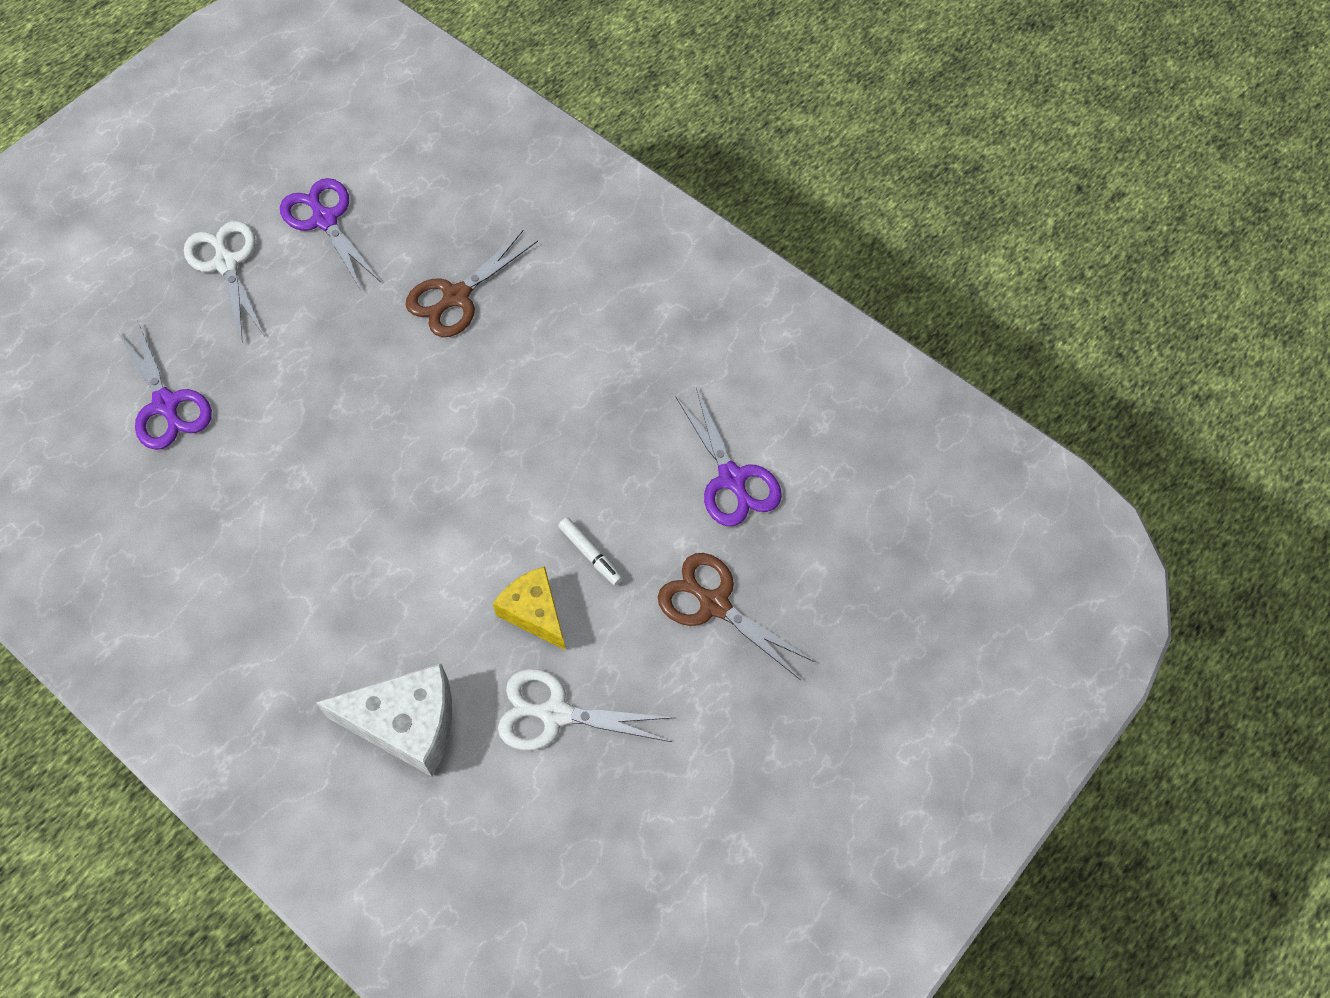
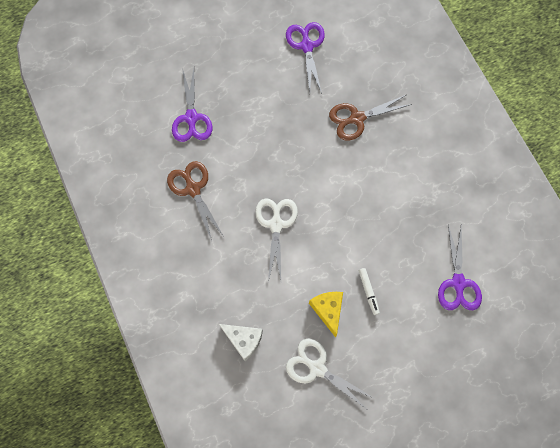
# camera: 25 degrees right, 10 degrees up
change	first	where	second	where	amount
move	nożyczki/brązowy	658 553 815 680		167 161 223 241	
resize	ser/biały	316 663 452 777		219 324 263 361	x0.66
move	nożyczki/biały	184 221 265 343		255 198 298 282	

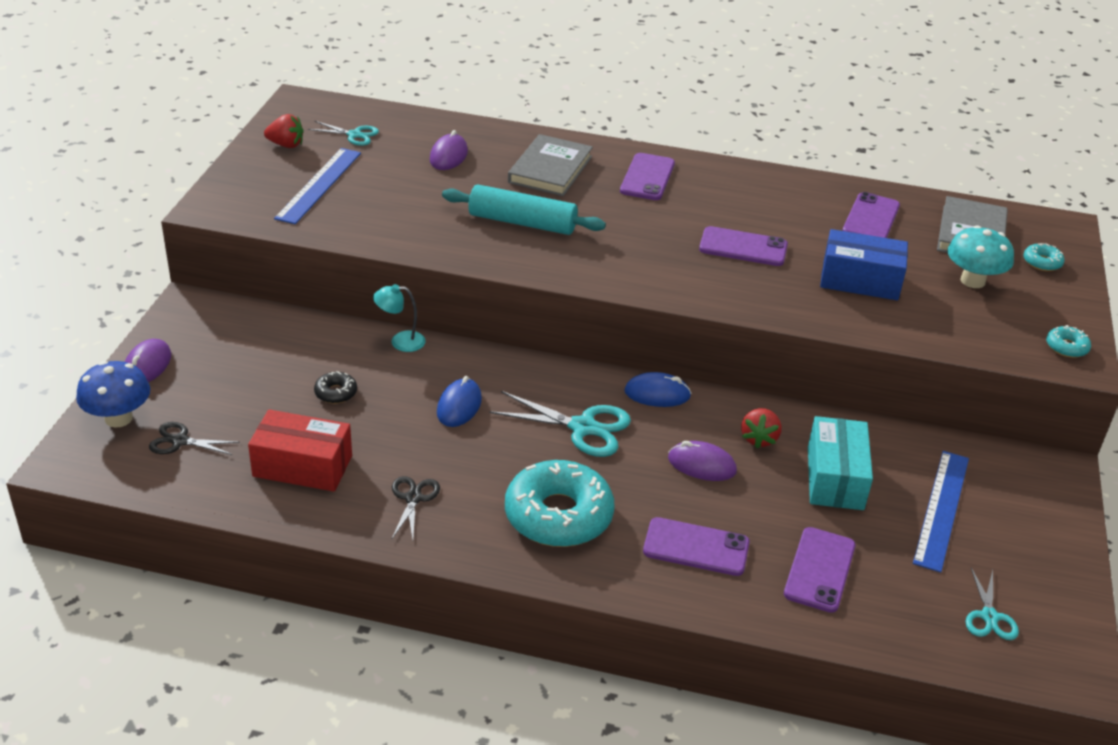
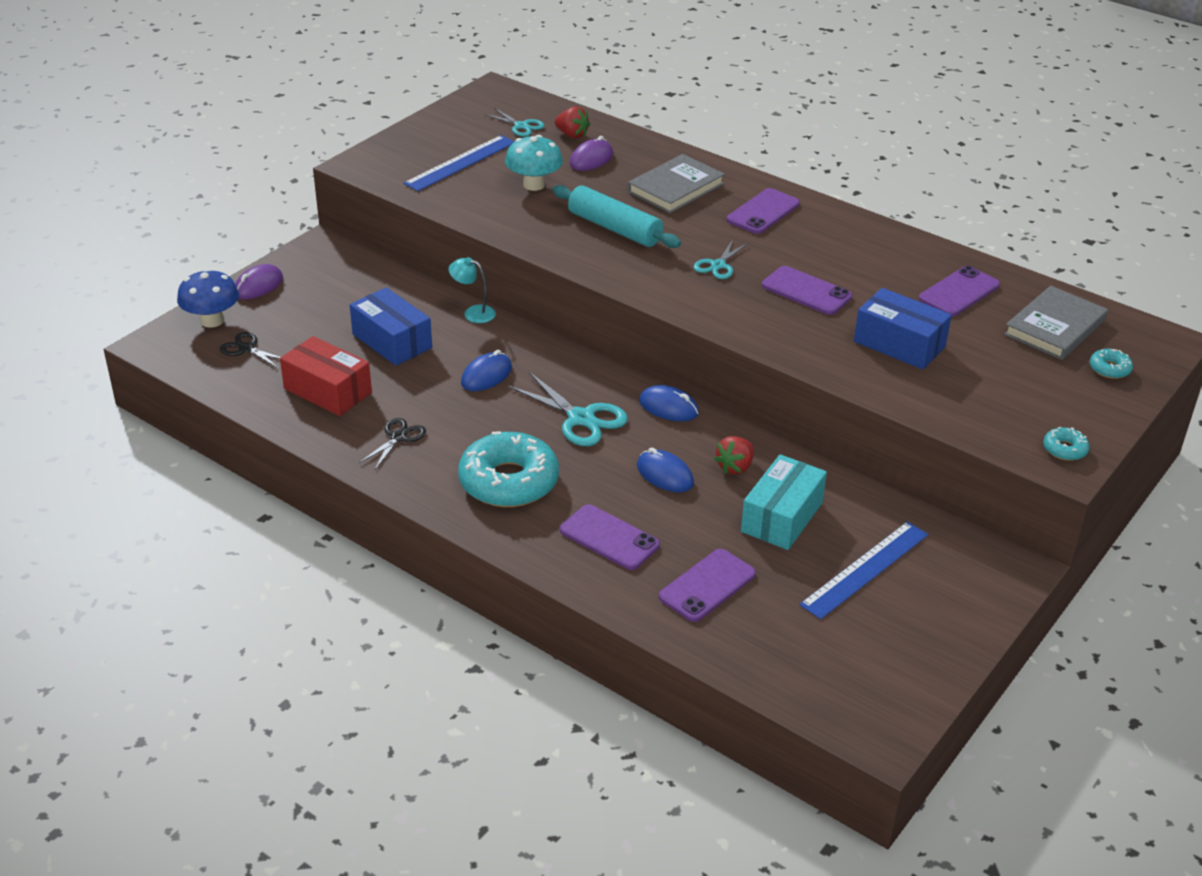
# camera: 25 degrees right, 0 degrees up
change	first	where	second	where	amount
replace	donut/czarny	314 371 357 404	pudełko/niebieski	350 287 432 366	
move	grzyb/turkusowy	947 225 1014 288		505 135 563 191	
move	truskawka/czerwony	264 114 304 148		554 106 590 139	
recolor	myszka/fioletowy	668 441 737 481	myszka/niebieski	637 448 694 492	
move	nożyczki/turkusowy	966 568 1019 640		694 240 748 279	

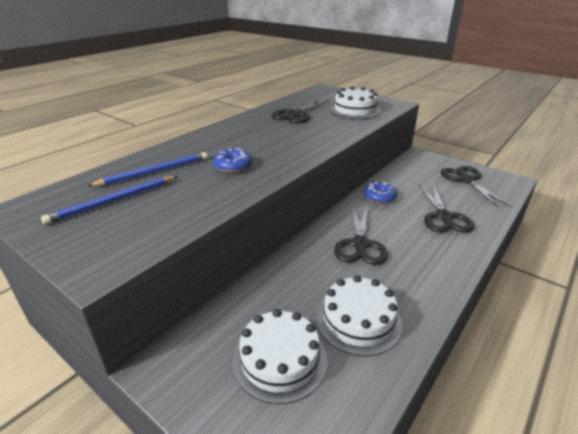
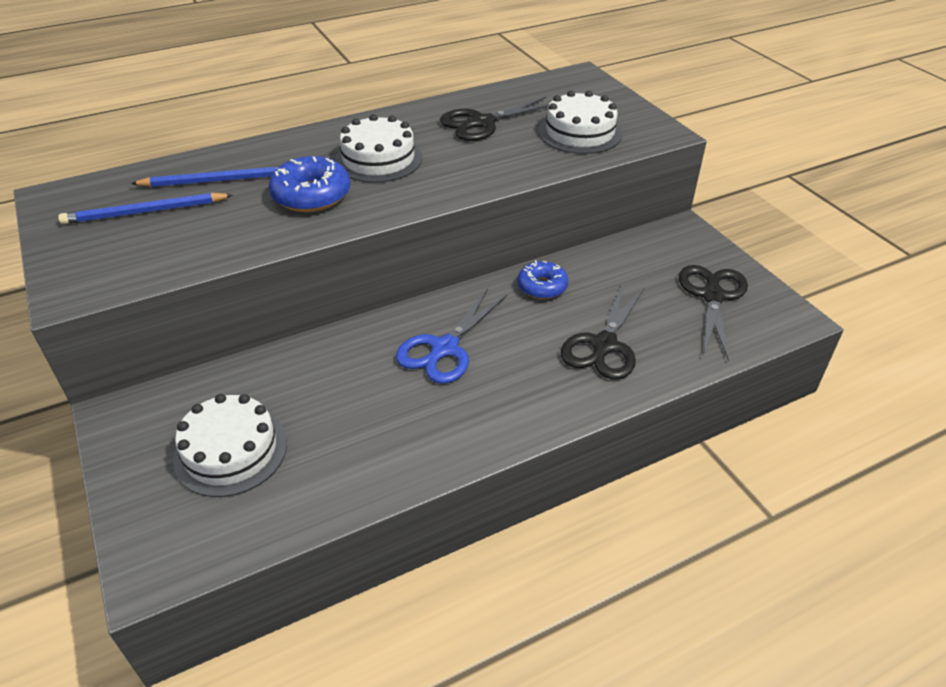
# camera: 25 degrees right, 10 degrees up
change	first	where	second	where	amount
resize	donut/niebieski	213 148 252 173		269 156 350 212	x1.50
move	tort/biały	316 275 402 356		335 114 422 183	
recolor	nożyczki/czarny	334 206 388 265	nożyczki/niebieski	396 289 507 384	

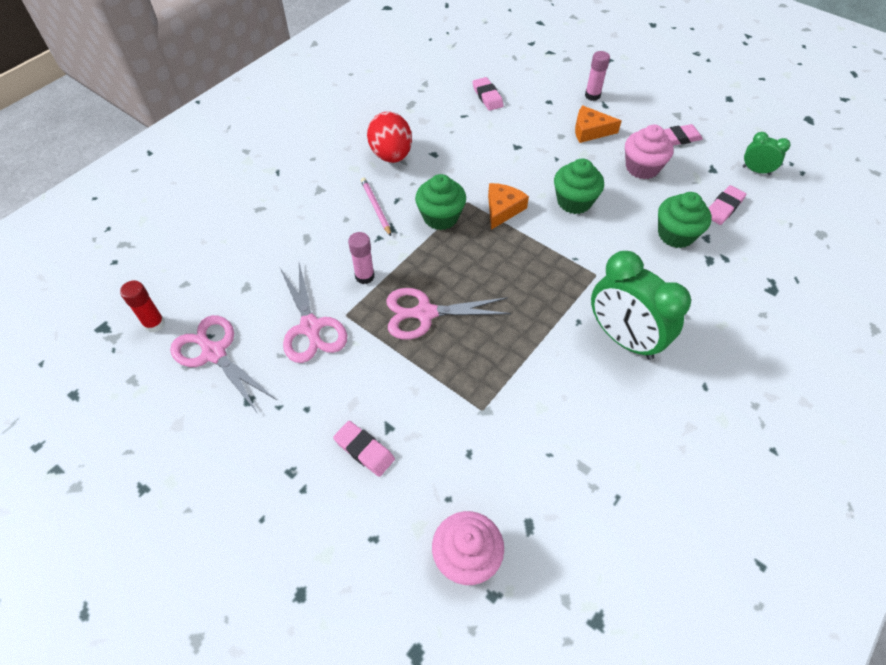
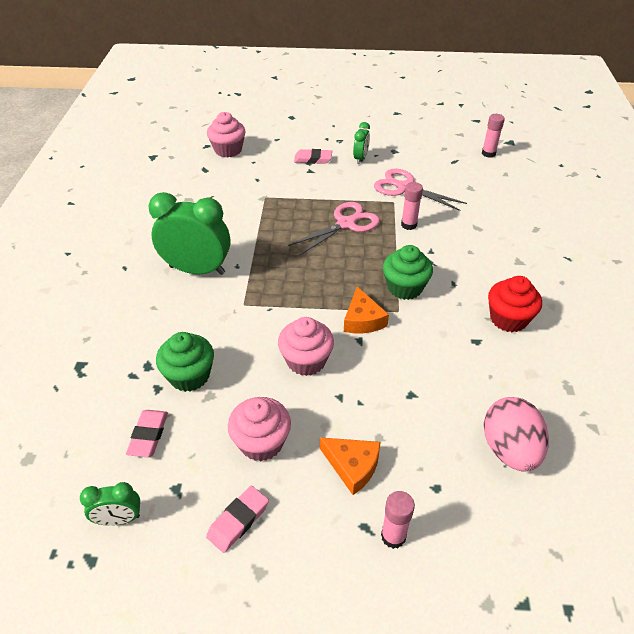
# camera: 145 degrees right, 10 degrees down
change	first	where	second	where	amount
recolor	muffinka/zielony	554 158 604 214	muffinka/różowy	278 317 334 376	
rotate	ser/pomarańczowy	575 105 621 143		320 437 381 495	60 degrees clockwise
insert			budzik/zielony	353 122 370 164	
recolor	klej w sztyfcie/czerwony	120 280 165 333	klej w sztyfcie/różowy	482 114 505 158	
replace	gumka do mazania/różowy	472 77 504 111	jajko/różowy	484 397 549 472	
replace	jajko/czerwony	367 112 412 163	muffinka/czerwony	488 276 542 332	
delete	nożyczki/różowy	170 315 277 414			
delete	ołówek/różowy	361 178 391 236			

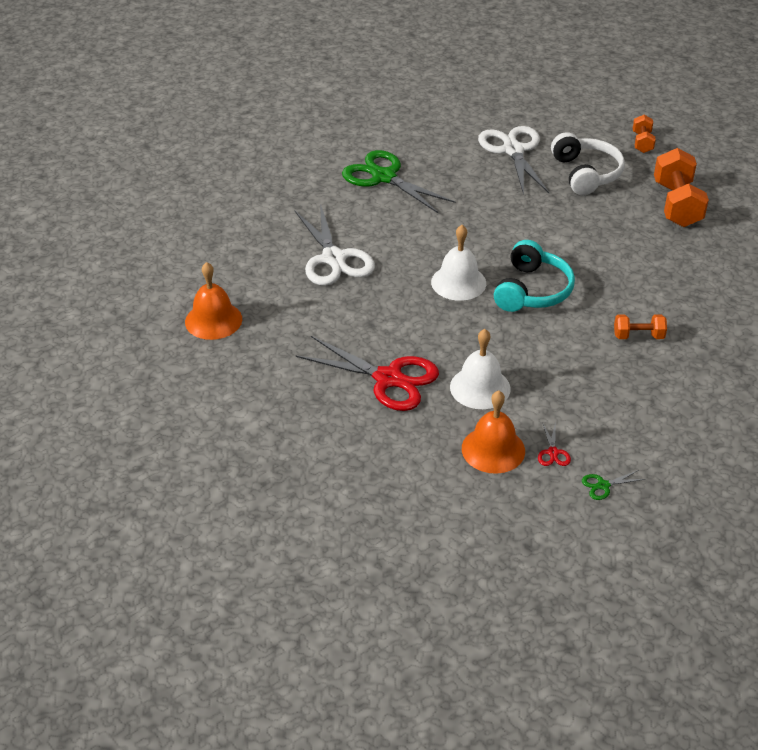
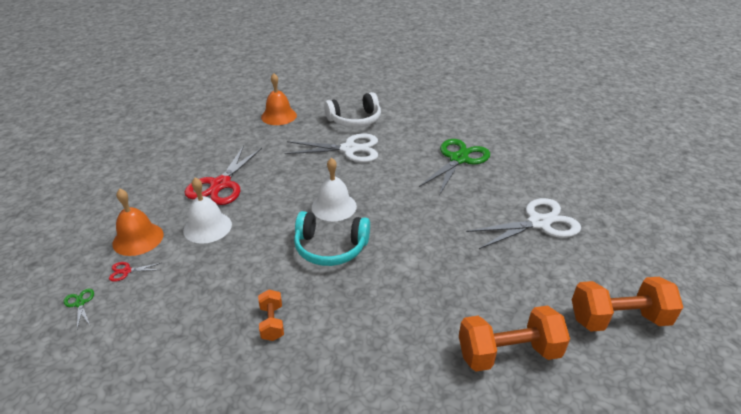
# camera: 80 degrees right, 5 degrees down
change	first	where	second	where	amount
rotate	nożyczki/biały	294 204 375 286		285 134 378 162	150 degrees counterclockwise
move	słuchawki/biały	551 132 625 195		324 92 381 127	
resize	hantel/pomarańczowy	633 115 656 153		572 277 683 332	x1.89

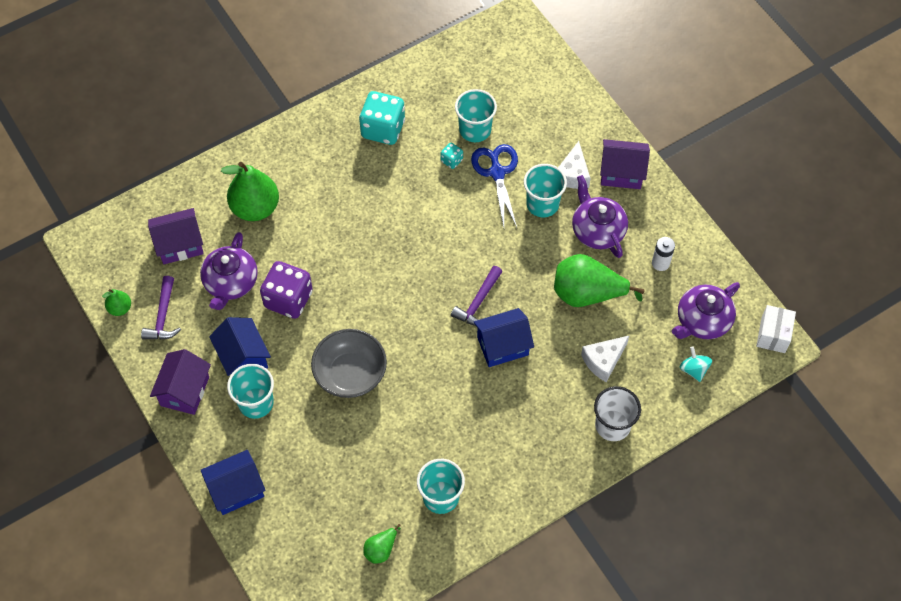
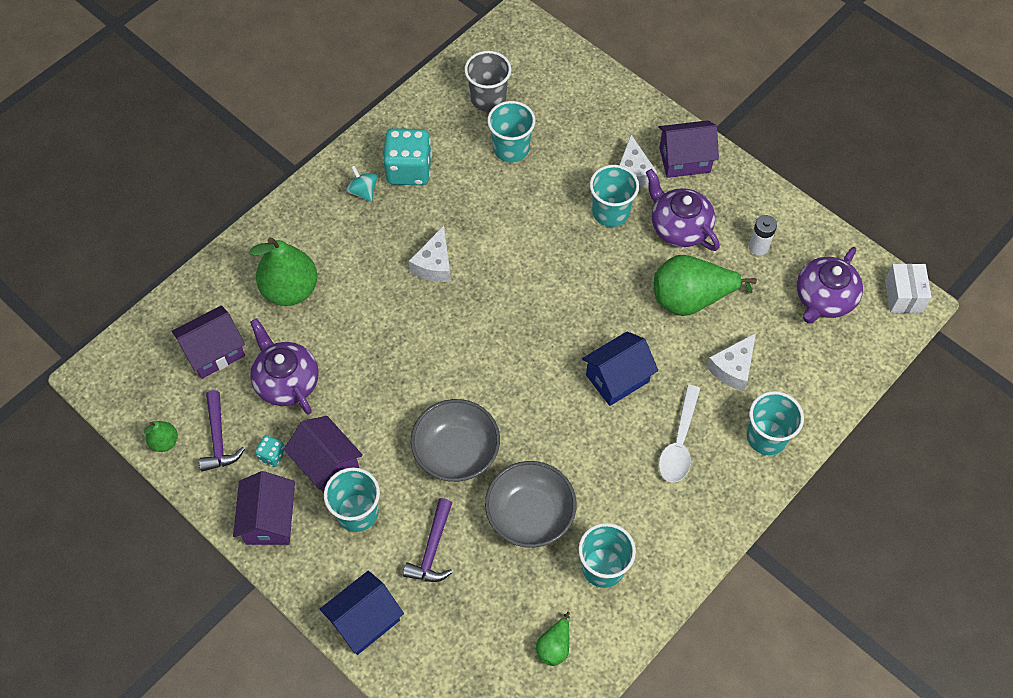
# camera: 15 degrees left, 0 degrees up
change	first	where	second	where	amount
rotate	imbryk/fioletowy	200 232 258 310		250 318 319 415	150 degrees clockwise
move	kostka do gry/turkusowy	441 143 463 169		255 435 285 467	
recolor	domek/niebieski	209 317 271 376	domek/fioletowy	284 416 363 493	
move	bączek/turkusowy	680 346 712 382		346 165 377 202	
move	młotek/fioletowy	451 266 502 326		403 498 453 582	
insert			ser/biały	409 226 451 282	
insert			szklanka/szary	464 51 512 112	
insert			miska/szary	485 461 577 548	
insert			łyżka/biały	659 385 700 483	
recolor	szklanka/biały	594 386 641 441	szklanka/turkusowy	747 391 804 455	
delete	kostka do gry/fioletowy	260 261 313 319			
delete	nożyczki/niebieski	471 144 518 227			

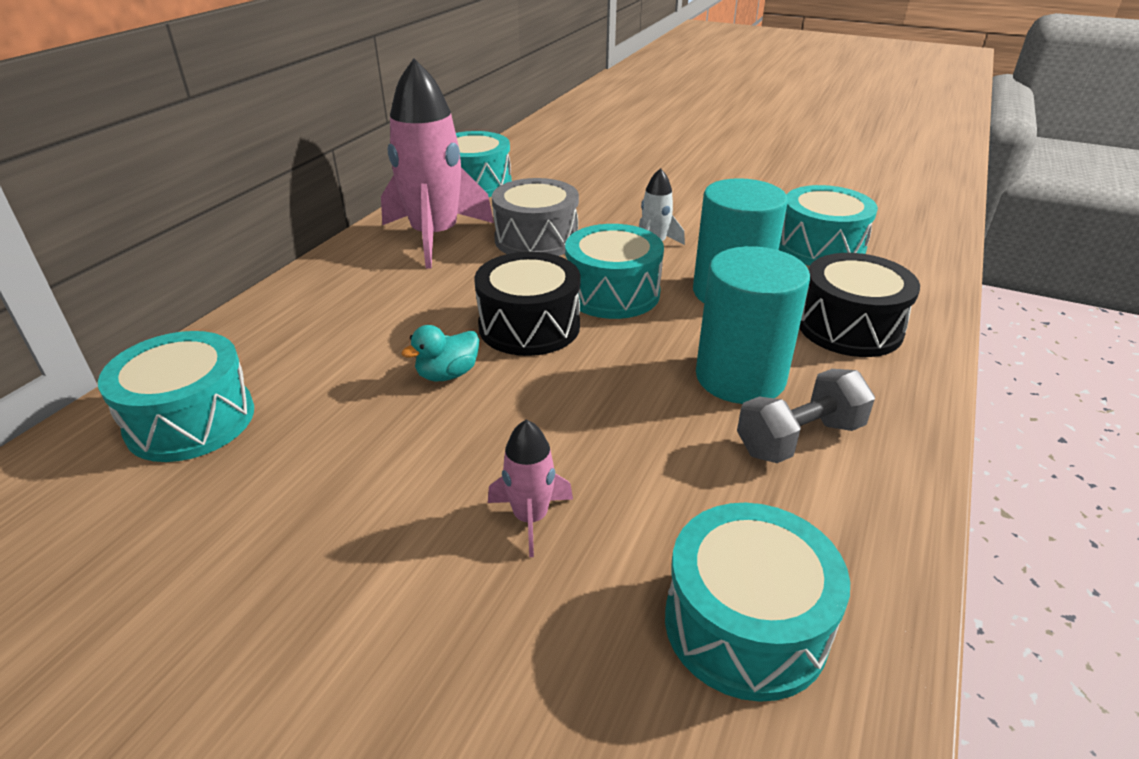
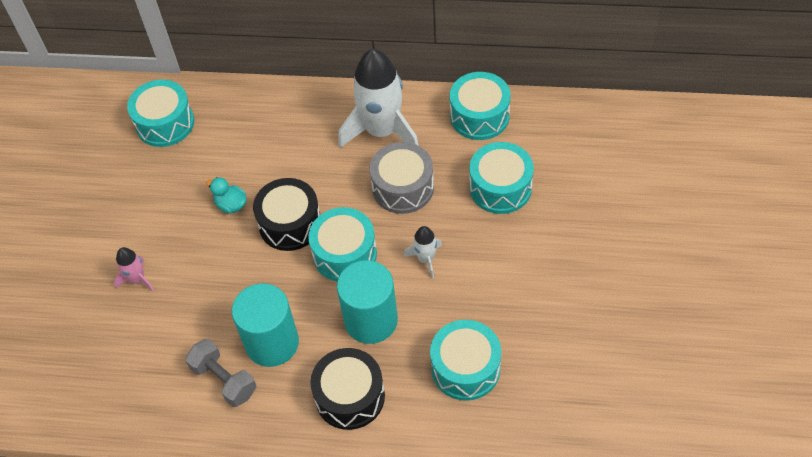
# camera: 75 degrees right, 20 degrees up
change	first	where	second	where	amount
recolor	rakieta/różowy	381 58 494 269	rakieta/biały	338 49 419 148	
move	bęben/turkusowy	665 503 850 702		469 142 534 214	

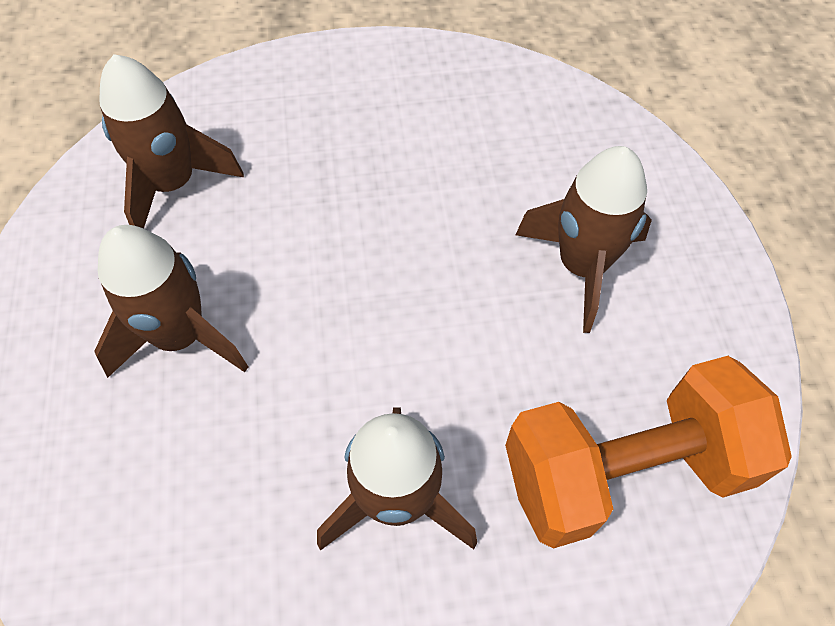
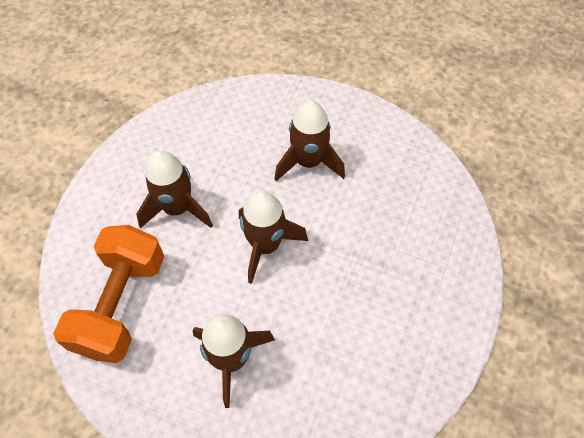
# camera: 120 degrees right, 0 degrees up
change	first	where	second	where	amount
move	rakieta/brązowy	99 54 244 228		239 191 308 284	

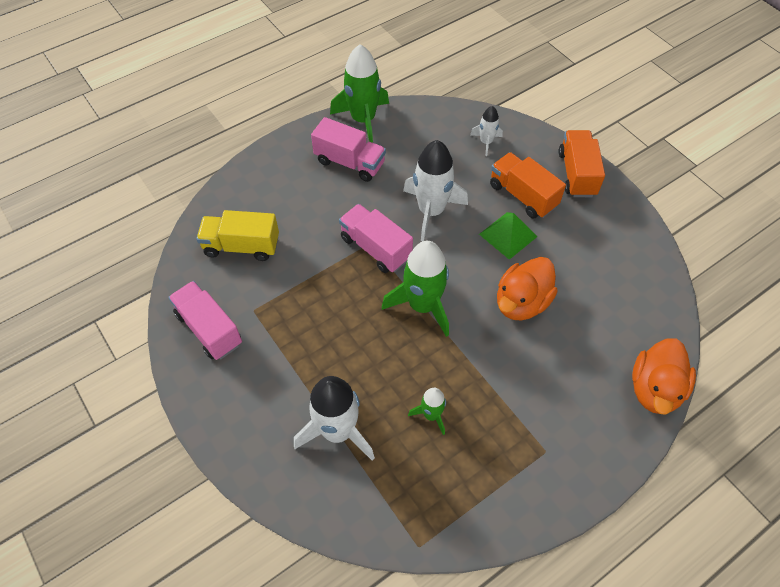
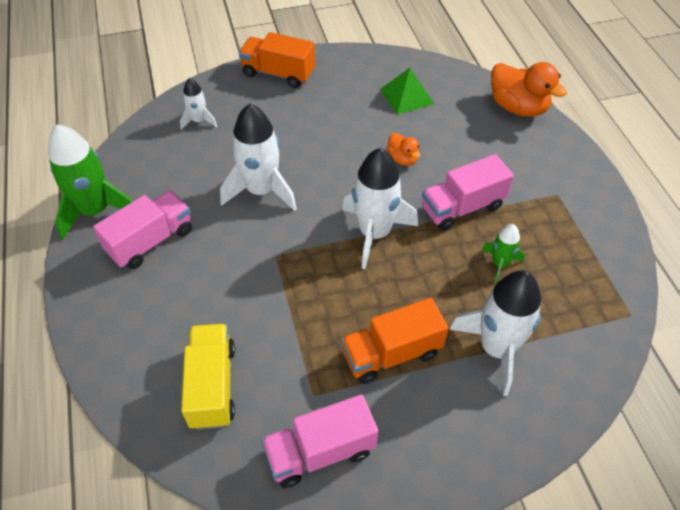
# camera: 70 degrees left, 5 degrees down
change	first	where	second	where	amount
rotate	ciężarówka/żółty	196 210 279 261		181 324 235 430	150 degrees clockwise
move	ciężarówka/pomarańczowy	490 152 566 219		341 298 449 384	
recolor	rakieta/zielony	382 240 449 337	rakieta/biały	342 148 418 269	
move	piramida/zielony	479 212 537 260		380 68 434 115	
resize	kaczka/pomarańczowy	497 257 558 321		386 133 420 166	x0.54
move	ciężarówka/różowy	339 204 413 273		422 154 514 231	

